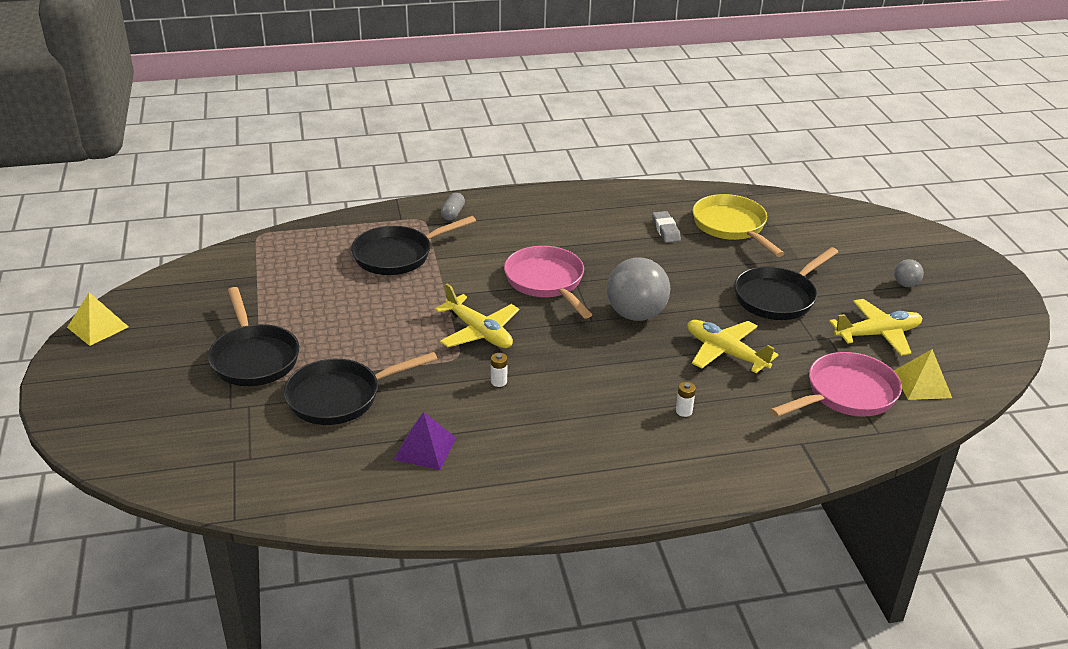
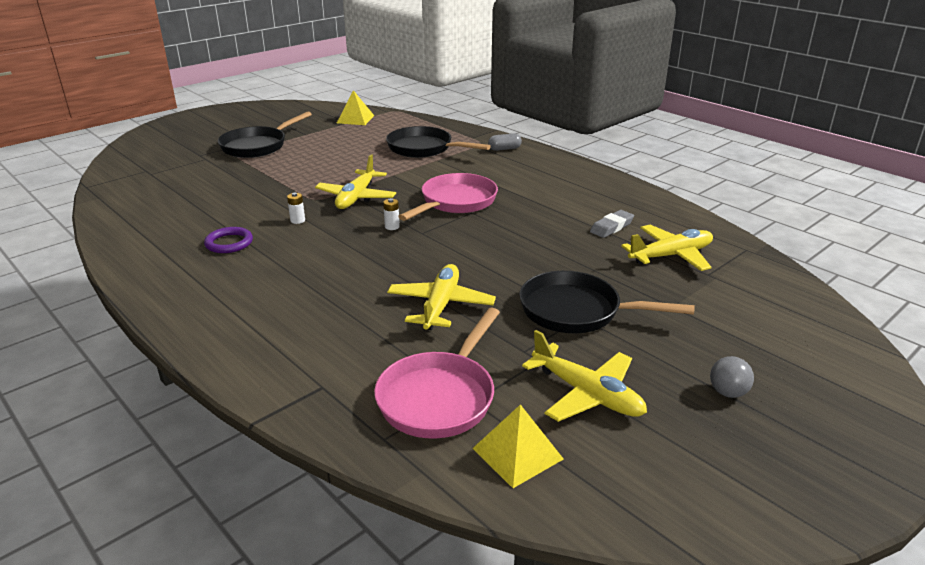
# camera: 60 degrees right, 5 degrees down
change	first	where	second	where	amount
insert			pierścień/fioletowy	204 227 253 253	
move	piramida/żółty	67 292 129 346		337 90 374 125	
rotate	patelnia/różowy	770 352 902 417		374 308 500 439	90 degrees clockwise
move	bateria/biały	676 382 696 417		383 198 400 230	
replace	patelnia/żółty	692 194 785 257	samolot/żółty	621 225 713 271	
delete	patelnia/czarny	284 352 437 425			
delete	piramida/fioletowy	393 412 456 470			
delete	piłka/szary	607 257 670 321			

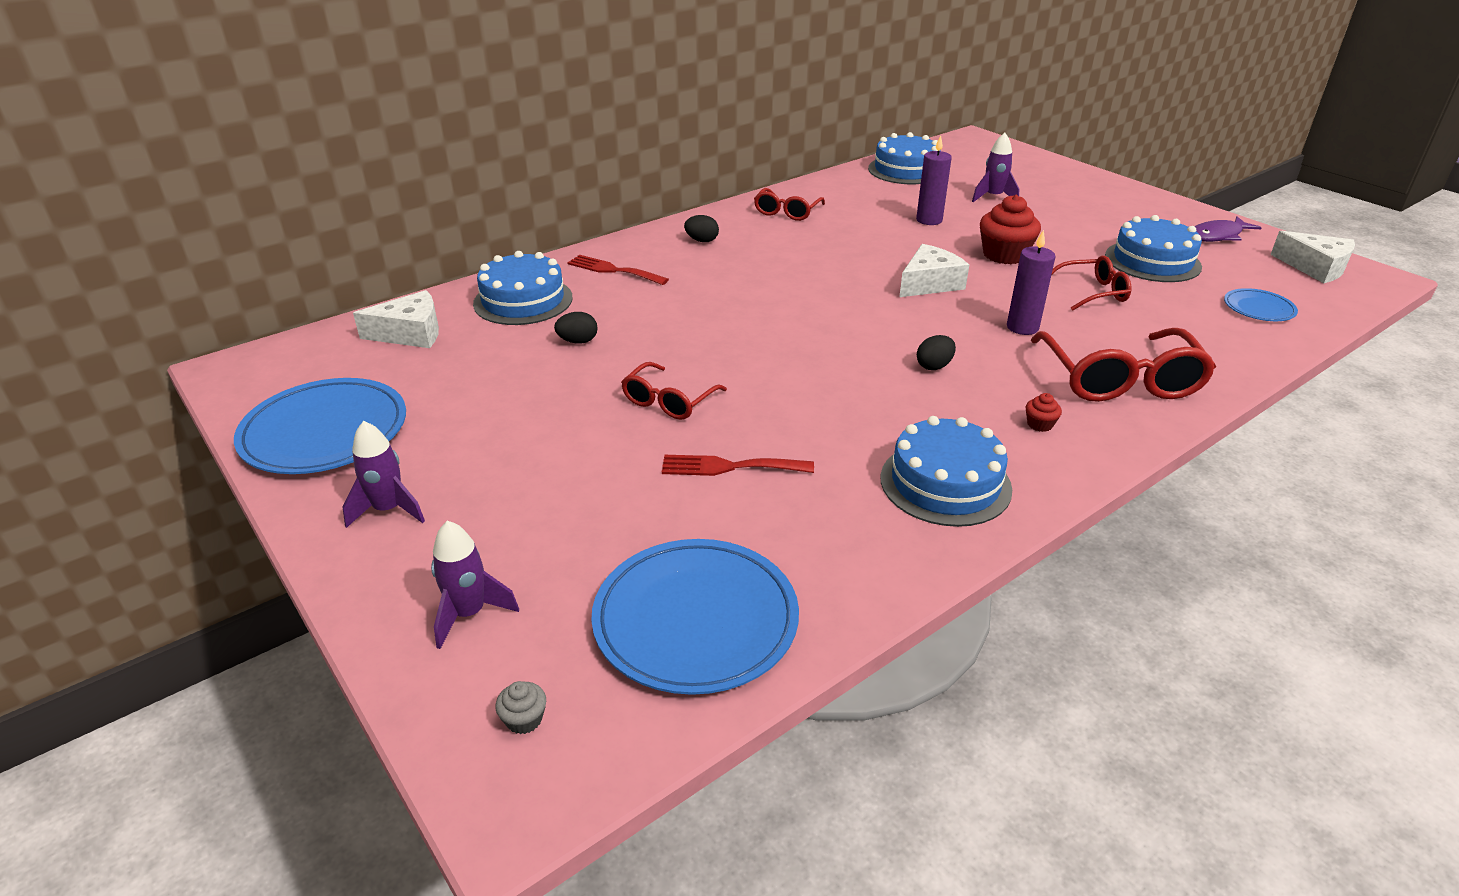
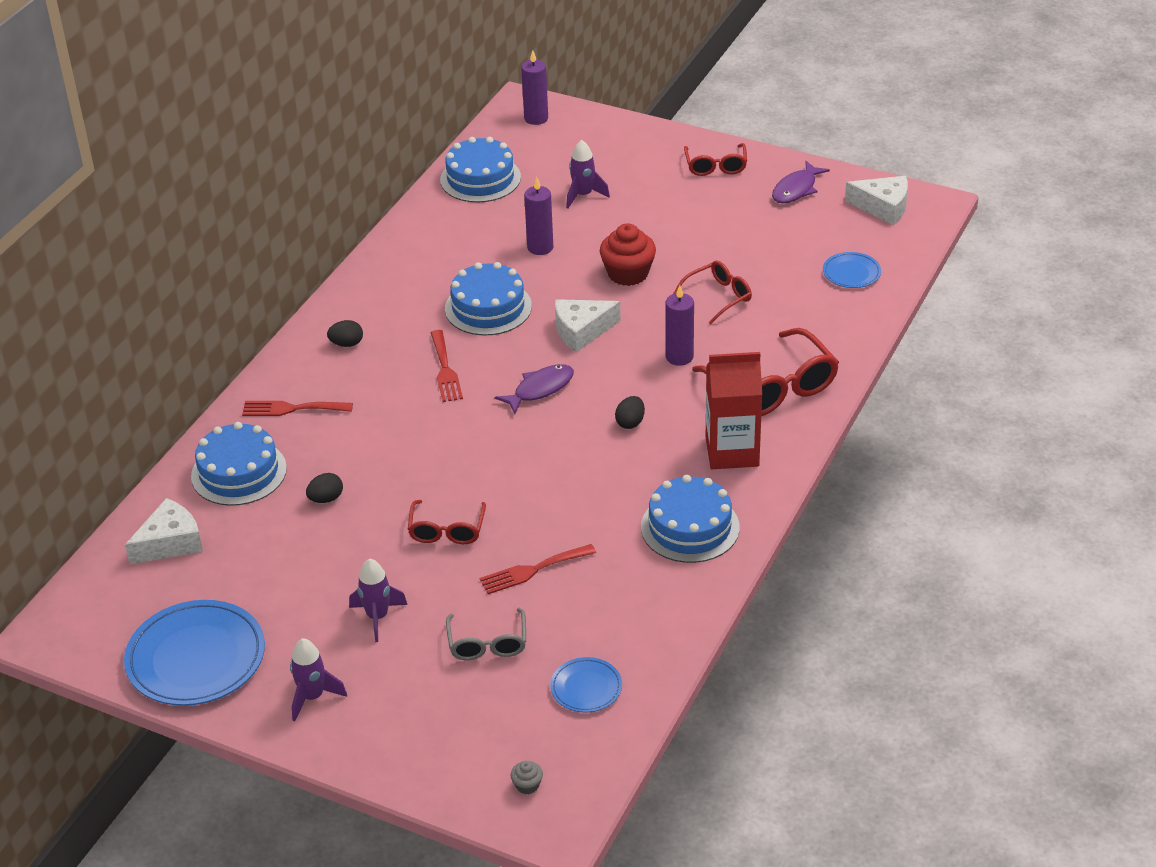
# camera: 25 degrees left, 5 degrees up
change	first	where	second	where	amount
move	rakieta/fioletowy	431 521 519 649		349 559 407 642	
insert			widelec/czerwony	431 330 463 402	
move	tort/niebieski	1105 215 1202 282		445 262 532 336	
insert			okulary/szary	446 608 526 660	
insert			ryba/fioletowy	495 364 574 414	
insert			świeca/fioletowy	521 50 548 125	
resize	talerz/niebieski	591 539 799 695		550 657 622 712	x0.50
rotate	ser/biały	899 244 969 297		555 299 621 352	135 degrees counterclockwise
move	okulary/czerwony	754 188 825 221		684 143 747 176	
replace	muffinka/czerwony	1026 393 1062 432	karton mleka/czerwony	706 352 762 469	

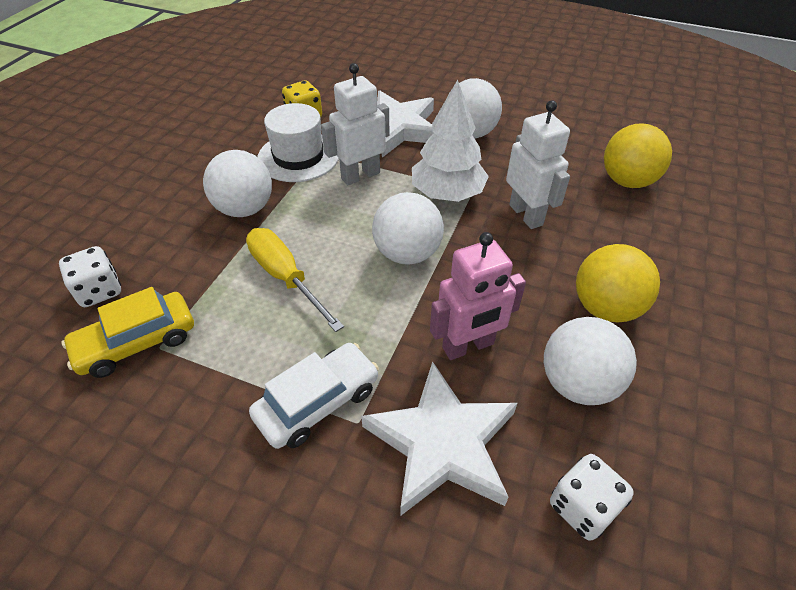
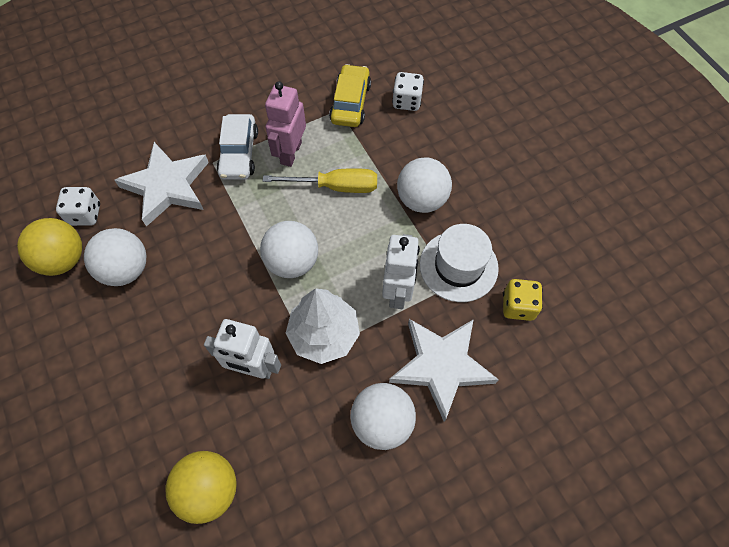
# camera: 130 degrees right, 15 degrees up
change	first	where	second	where	amount
move	piłka/żółty	576 244 660 322		17 218 82 276	
move	robot/różowy	430 232 526 360		265 81 306 167	

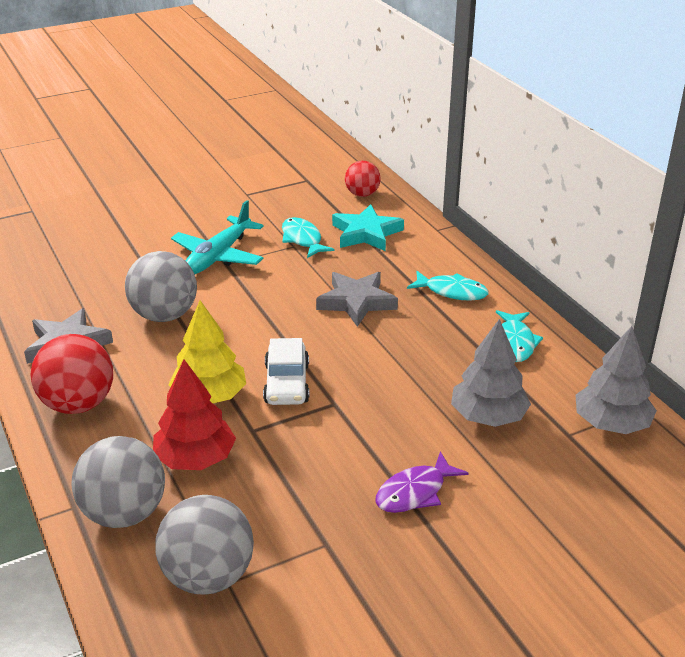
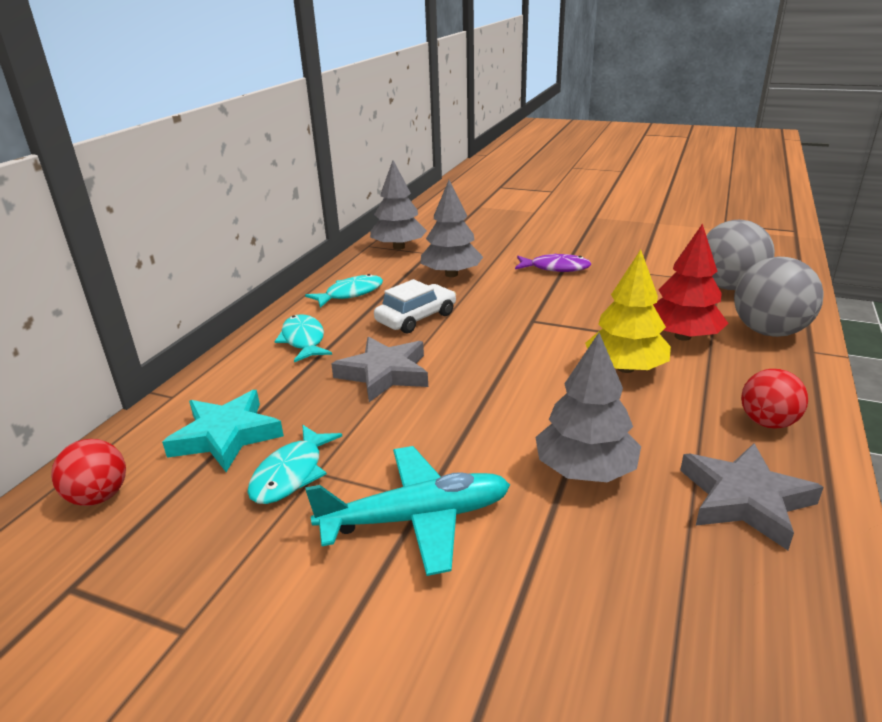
# camera: 130 degrees left, 5 degrees down
change	first	where	second	where	amount
move	samochód/biały	263 338 309 405		374 279 456 334	
replace	piłka/szary	125 251 197 322	drzewko/szary	535 333 641 482	
resize	piłka/czerwony	31 334 113 414		741 369 808 429	x0.61

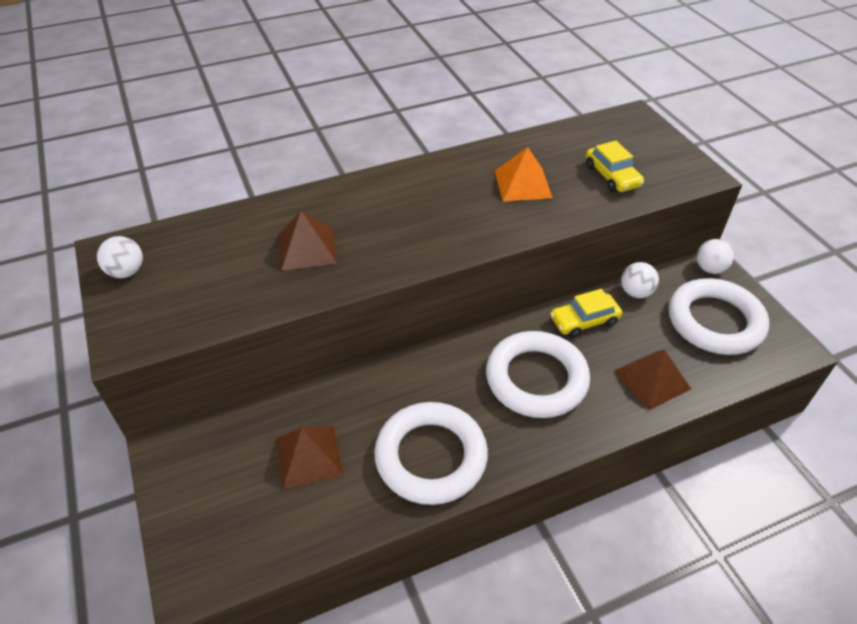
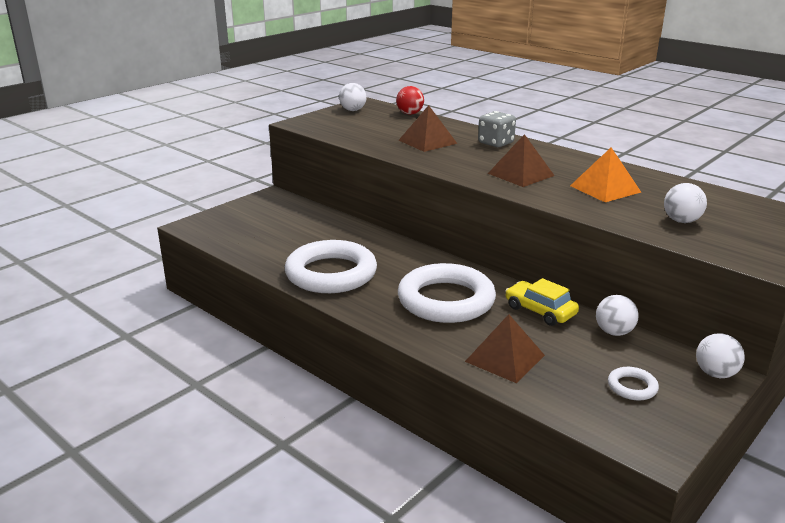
# camera: 65 degrees right, 20 degrees down
change	first	where	second	where	amount
insert			piłka/czerwony	396 86 424 115	
insert			kostka do gry/szary	478 111 516 147	
move	piramida/brązowy	276 426 343 489		488 134 555 187	
resize	pierścień/biały	669 278 769 355		608 367 659 401	x0.42
replace	samochód/żółty	586 141 644 192	piłka/biały	664 183 707 223	

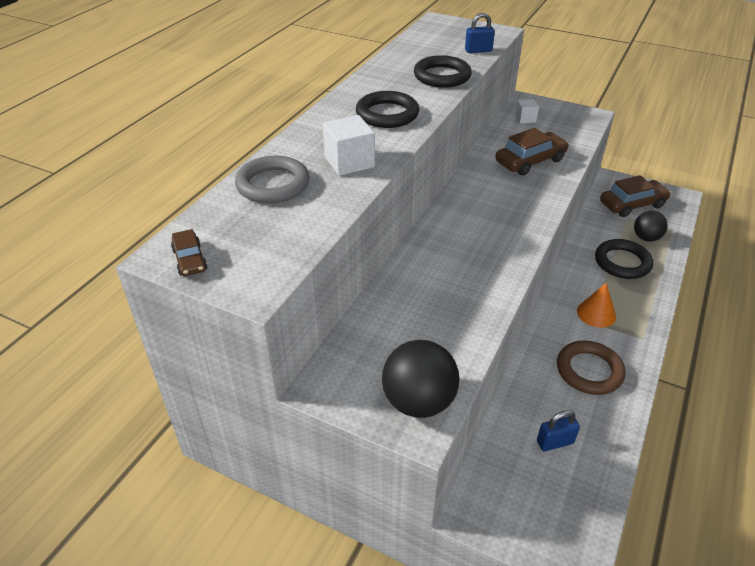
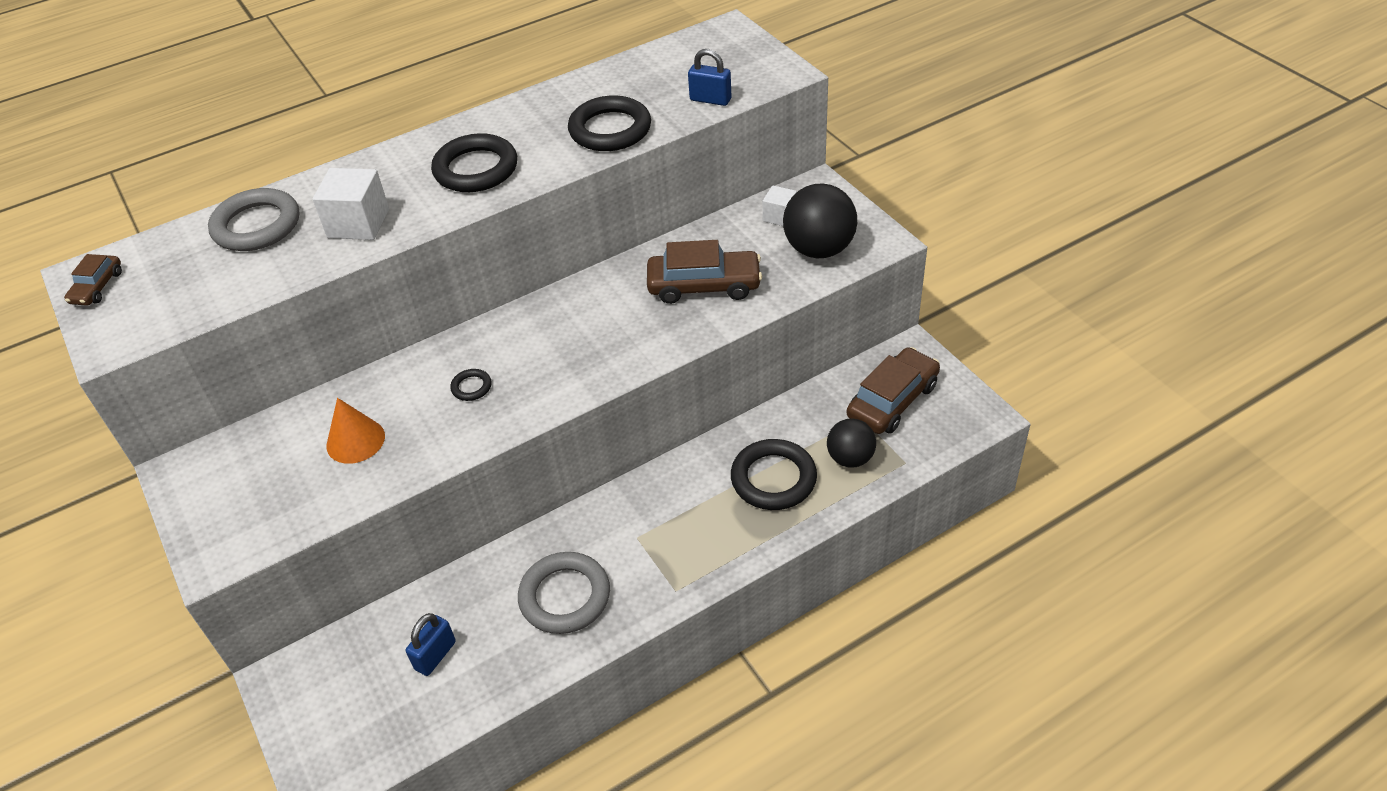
# camera: 35 degrees right, 5 degrees up
change	first	where	second	where	amount
move	stożek/pomarańczowy	577 283 616 328		326 398 385 464	
rotate	kłódka/niebieski	537 410 580 451		406 613 456 676	75 degrees counterclockwise
insert			pierścień/czarny	450 369 492 401	
recolor	pierścień/brązowy	557 341 626 395	pierścień/szary	518 552 610 634	
move	piłka/czarny	382 340 460 418		783 183 857 258	
rotate	samochód/brązowy	600 175 671 217		847 347 940 434	60 degrees counterclockwise

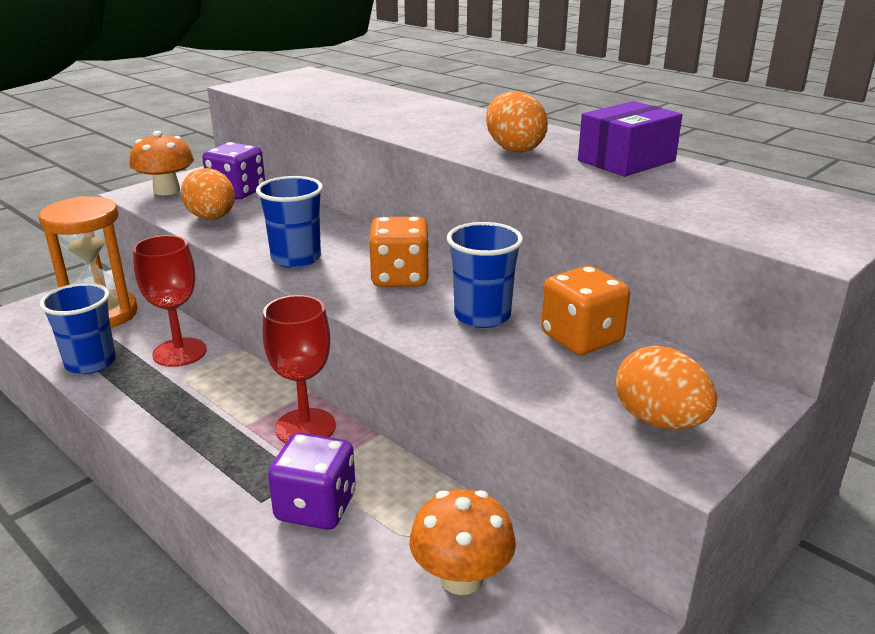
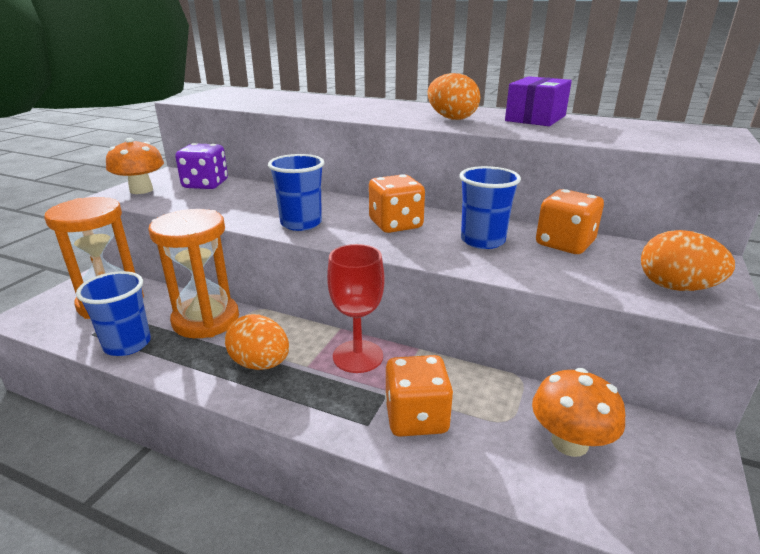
# camera: 20 degrees left, 0 degrees up
change	first	where	second	where	amount
replace	kielich/czerwony	133 235 207 367	klepsydra/pomarańczowy	148 209 239 338	
move	jajko/pomarańczowy	181 168 235 220		225 314 289 370	
recolor	kostka do gry/fioletowy	268 433 356 530	kostka do gry/pomarańczowy	385 355 453 437	

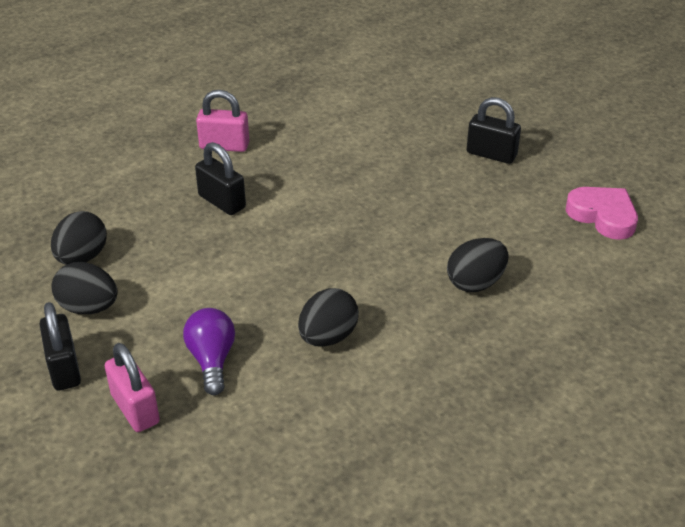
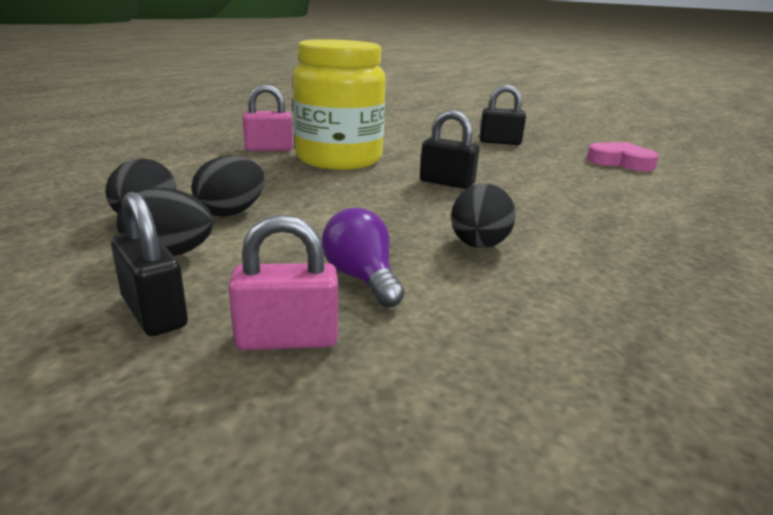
# camera: 20 degrees left, 15 degrees down
change	first	where	second	where	amount
move	jajko/czarny	447 238 509 292		191 156 264 217	
rotate	kłódka/różowy	105 343 160 432		228 215 338 350	45 degrees counterclockwise
insert			słoik/żółty	293 39 386 170	
move	kłódka/czarny	195 142 246 215		420 110 479 189	

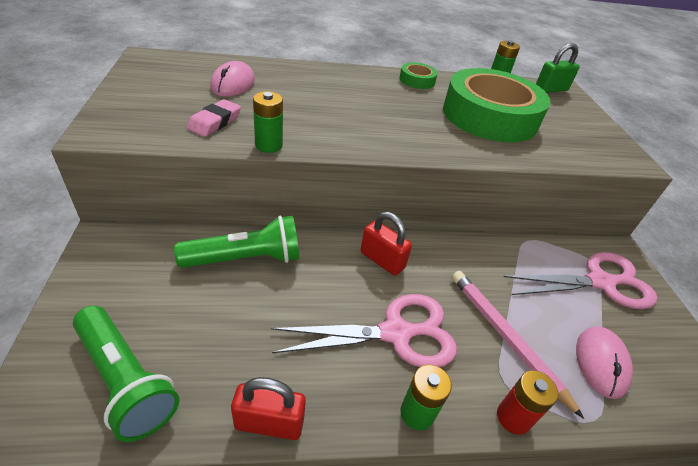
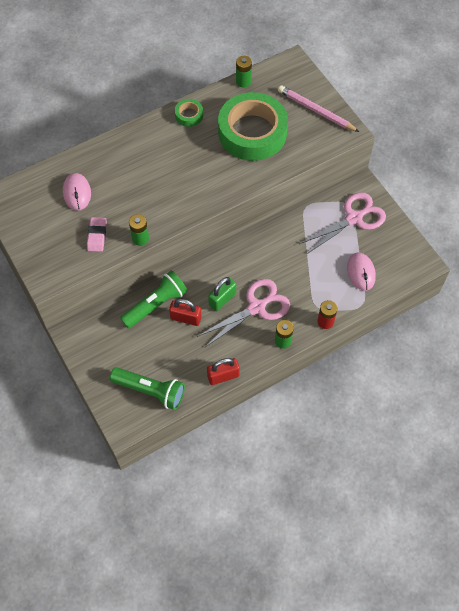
# camera: 20 degrees left, 20 degrees up
change	first	where	second	where	amount
move	kłódka/czerwony	361 212 412 276		169 299 202 326	
move	kłódka/zielony	536 43 580 93		208 277 236 311	
move	ołówek/różowy	452 271 584 419		278 85 359 132	

